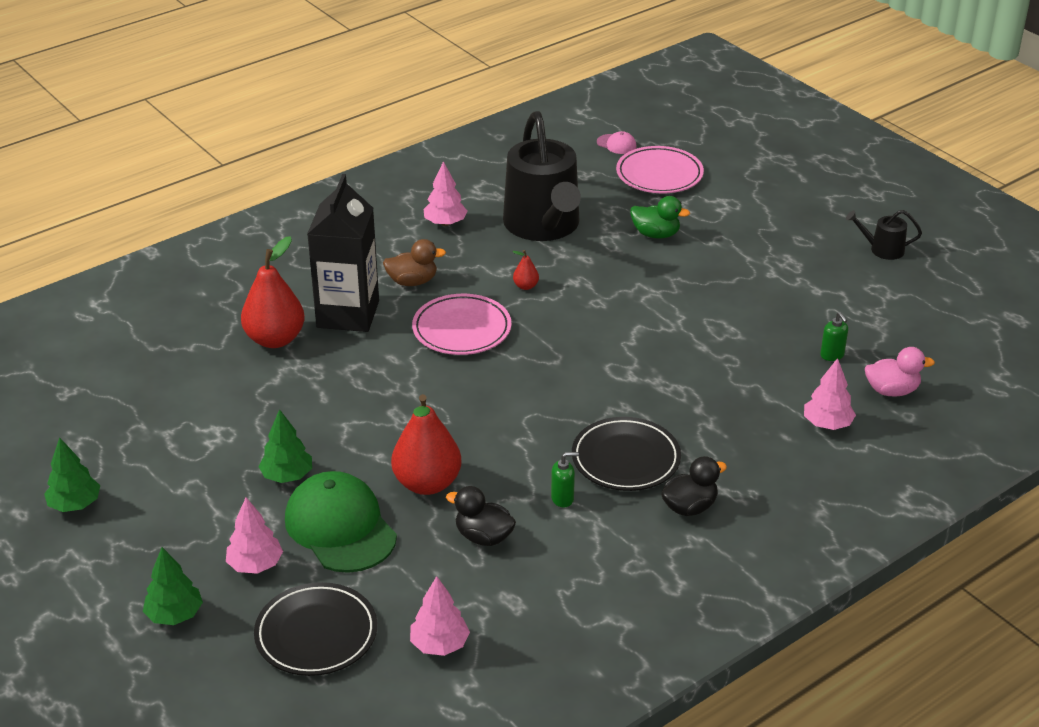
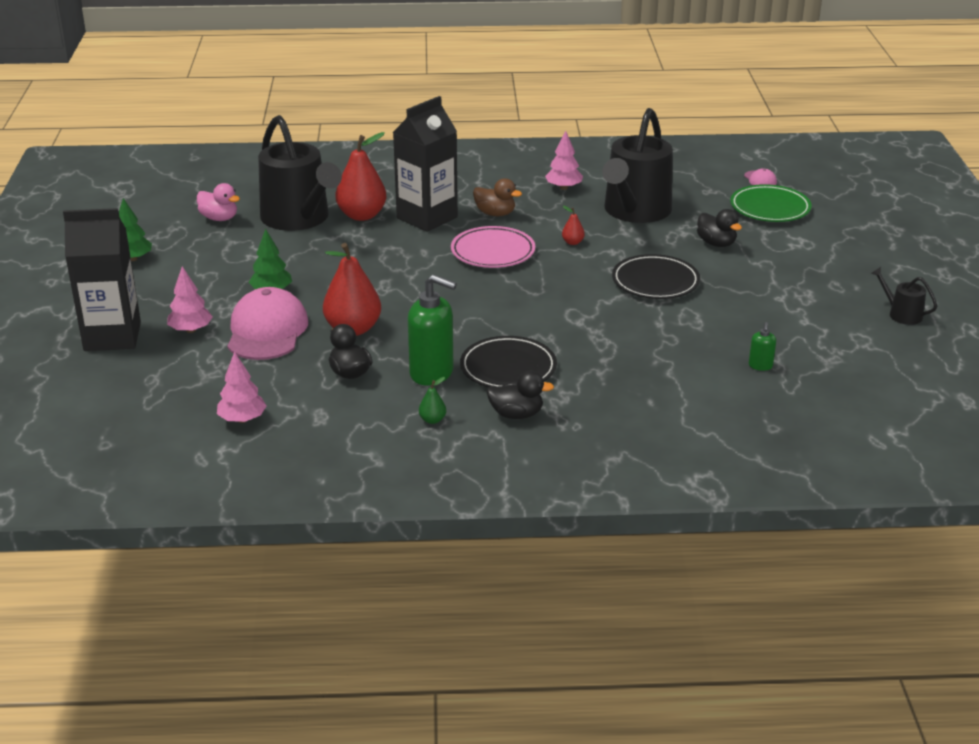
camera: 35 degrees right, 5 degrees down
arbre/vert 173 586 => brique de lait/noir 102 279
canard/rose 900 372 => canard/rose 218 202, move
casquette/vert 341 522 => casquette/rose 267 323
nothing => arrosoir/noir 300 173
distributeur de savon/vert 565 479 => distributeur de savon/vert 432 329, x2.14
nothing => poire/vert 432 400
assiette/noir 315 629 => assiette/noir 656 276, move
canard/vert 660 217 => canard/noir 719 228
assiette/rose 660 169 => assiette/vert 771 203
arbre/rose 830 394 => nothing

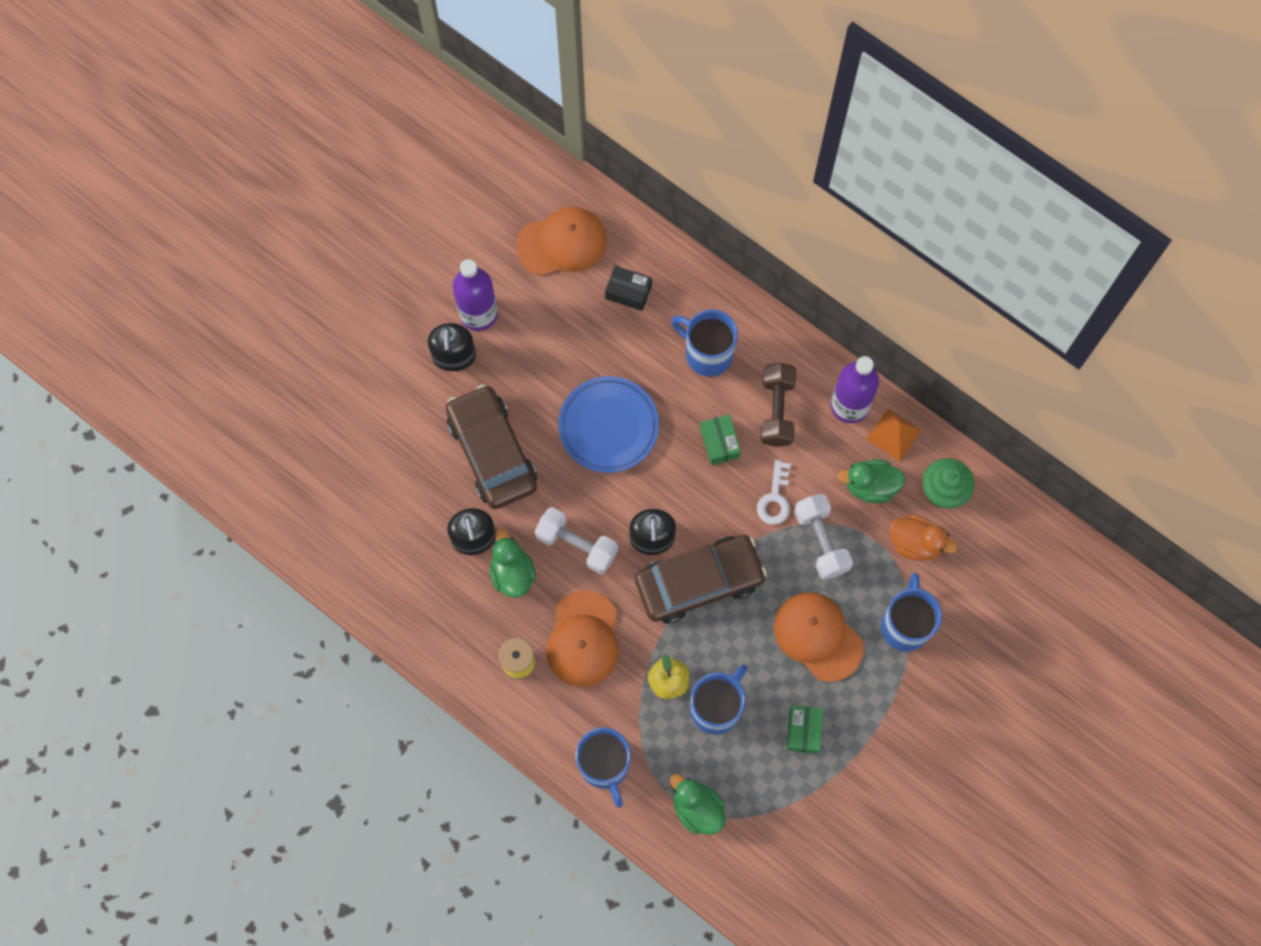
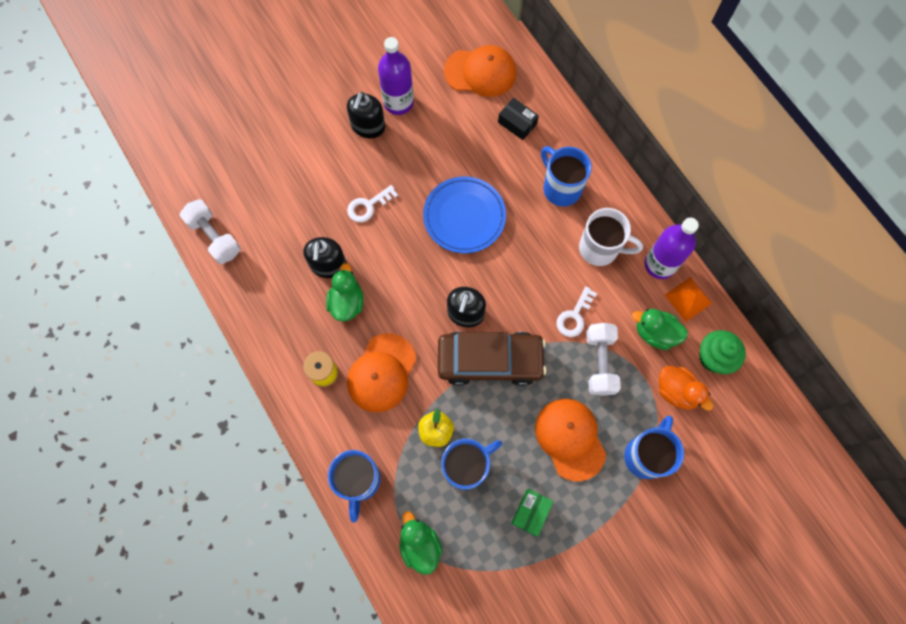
camera: 20 degrees right, 0 degrees up
haltère/blanc 576 540 => haltère/blanc 210 231, move
voiture/marron 491 446 => clé/blanc 372 203
haltère/marron 778 405 => tasse/blanc 611 237
boîte/vert 720 439 => nothing

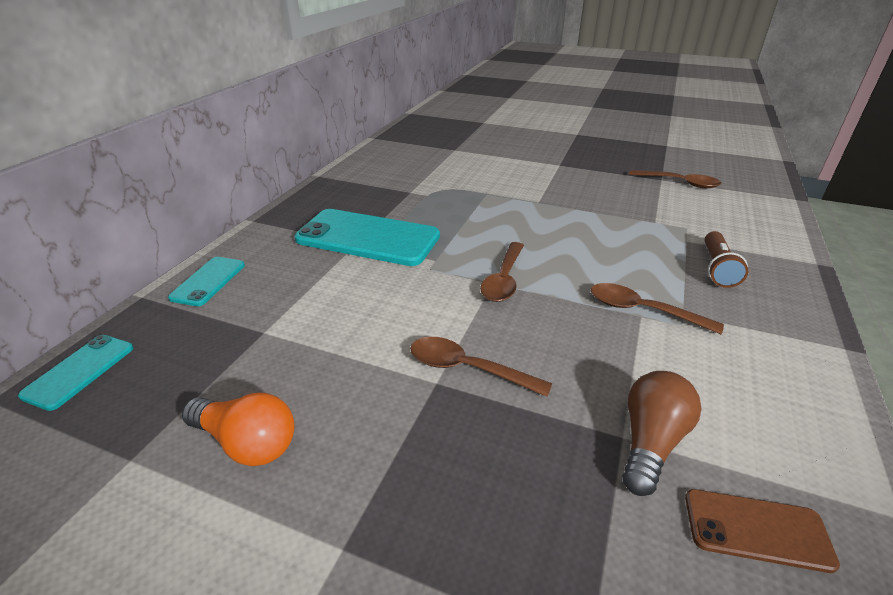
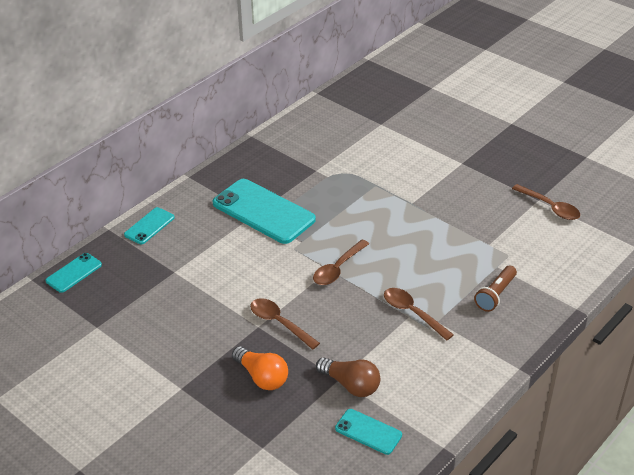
camera: 20 degrees right, 5 degrees up
ampoule/orange 238 429 => ampoule/orange 260 368, move
ampoule/marron 662 433 => ampoule/marron 348 377, 75 degrees clockwise
téléphone/marron 762 531 => téléphone/turquoise 368 432

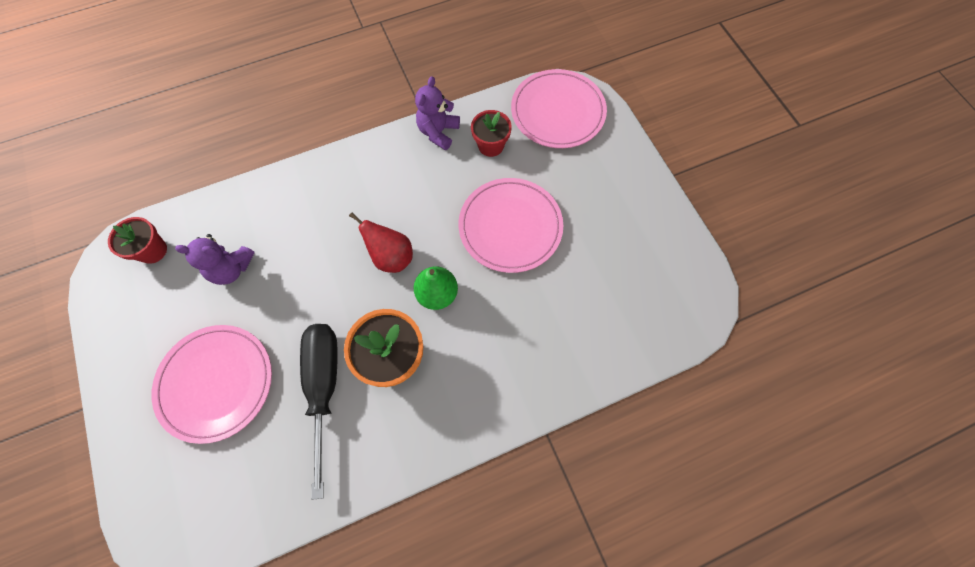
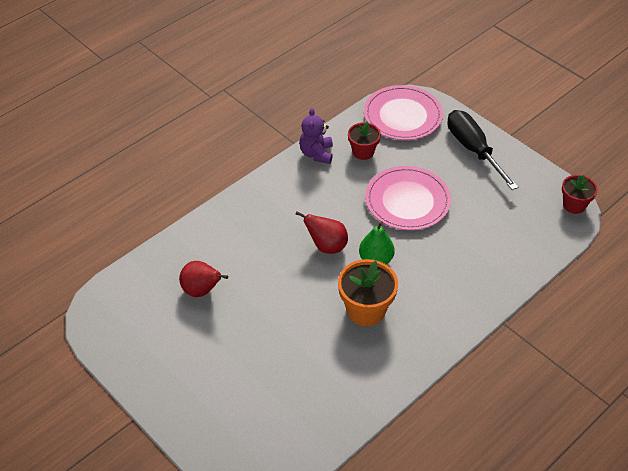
camera: 20 degrees left, 20 degrees down
ours en peluche/violet 215 259 => poire/rouge 203 279
tournevis/noir 319 412 => tournevis/noir 482 150, move
pot de fleurs/rouge 137 240 => pot de fleurs/rouge 580 194, move
assiette/rose 211 384 => nothing

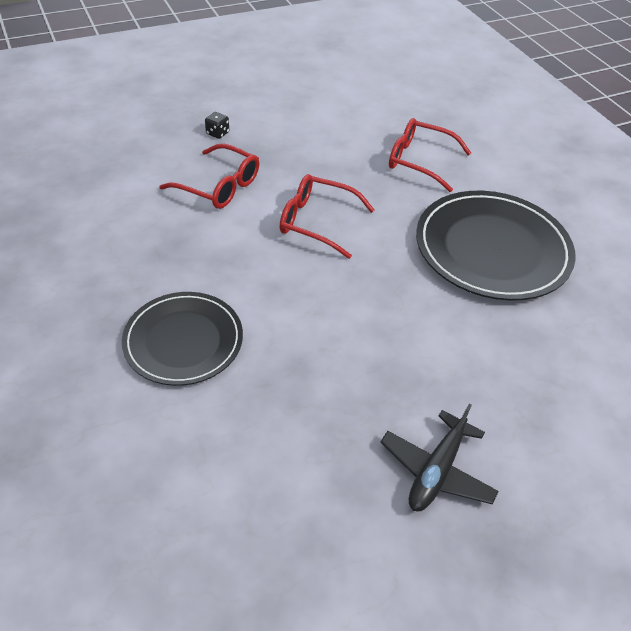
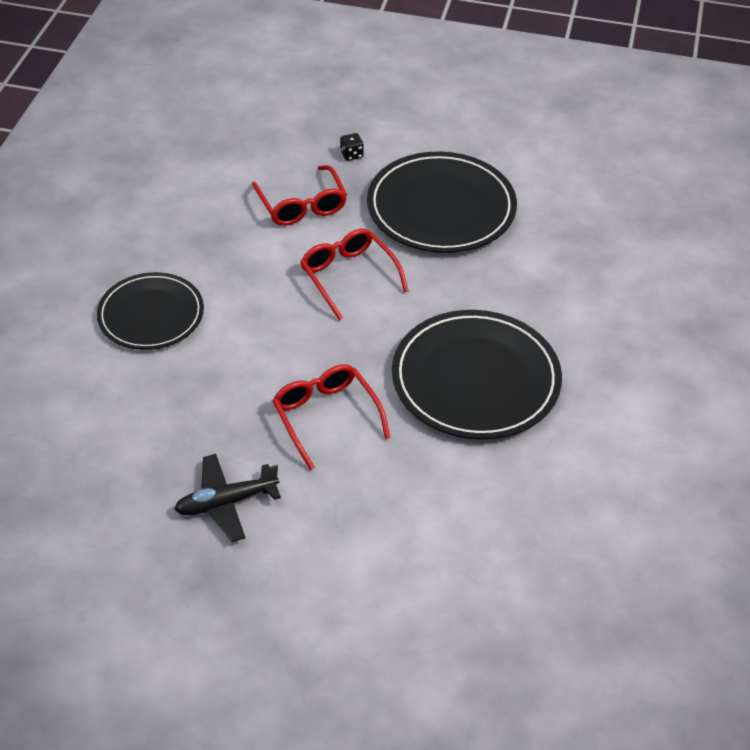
camera: 40 degrees right, 0 degrees up
lunettes/rouge 430 155 => lunettes/rouge 331 417, move
nothing => assiette/noir 442 202

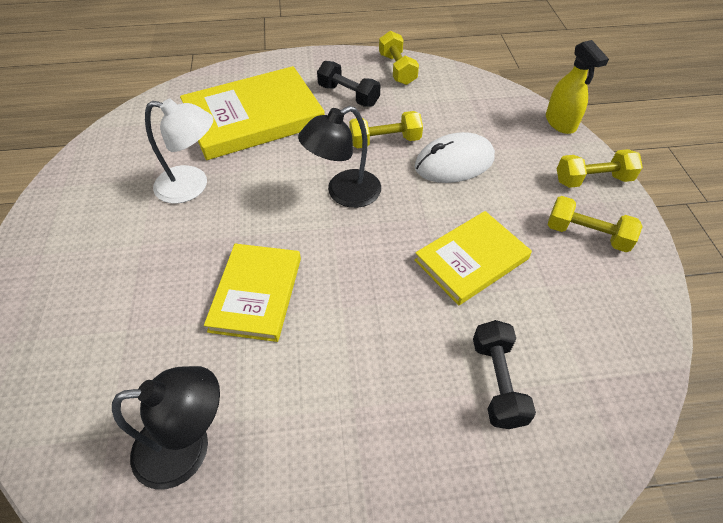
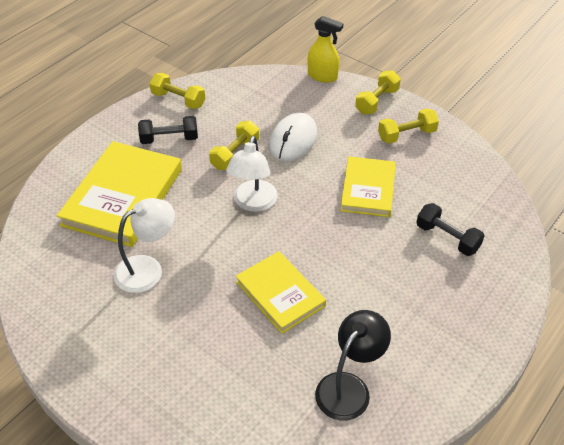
camera: 45 degrees left, 5 degrees down
lampe/noir 339 157 => lampe/blanc 252 174

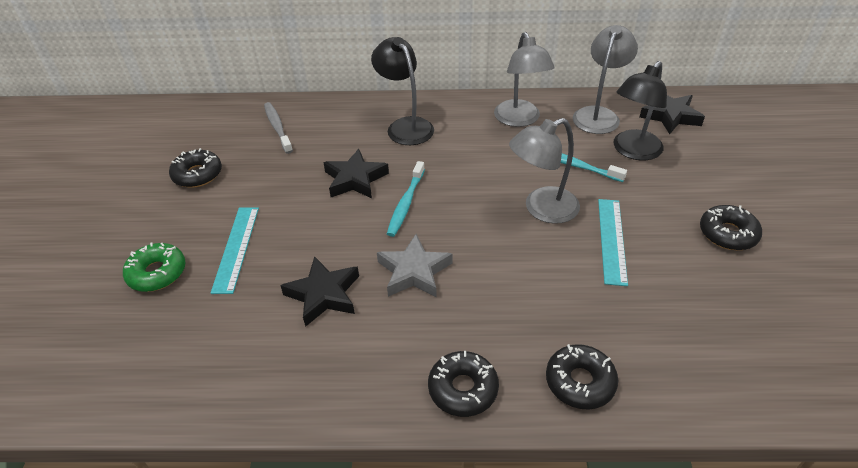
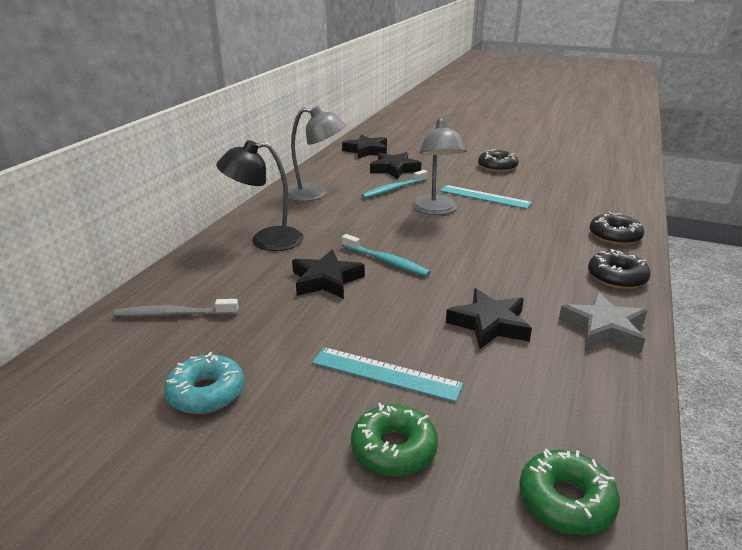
camera: 70 degrees left, 15 degrees down
beignet/noir 195 168 => beignet/turquoise 204 383
lampe/noir 640 110 => étoile/noir 395 165
nothing => beignet/vert 569 491
étoile/gris 414 266 => étoile/gris 603 322, move
lampe/gris 605 79 => nothing

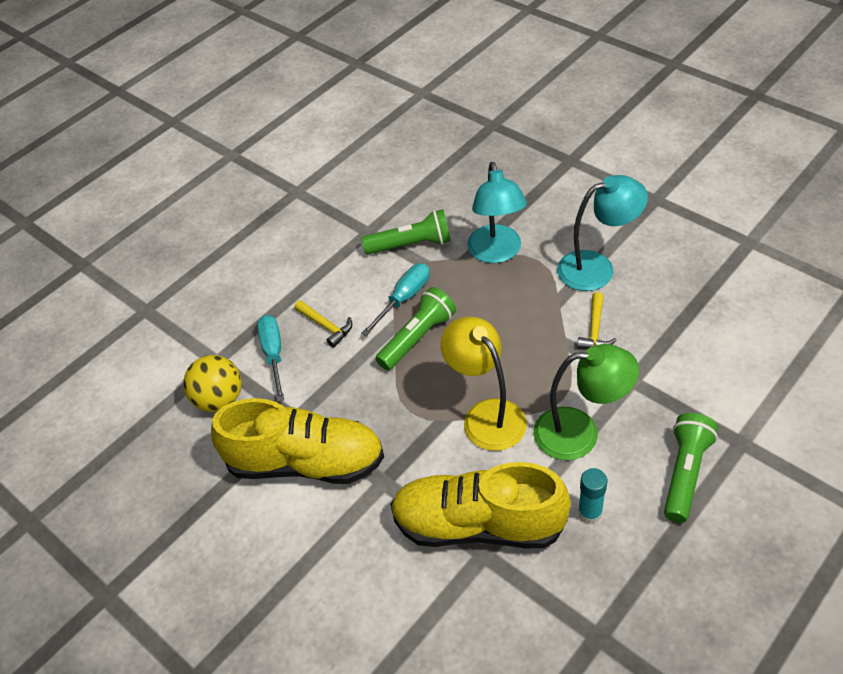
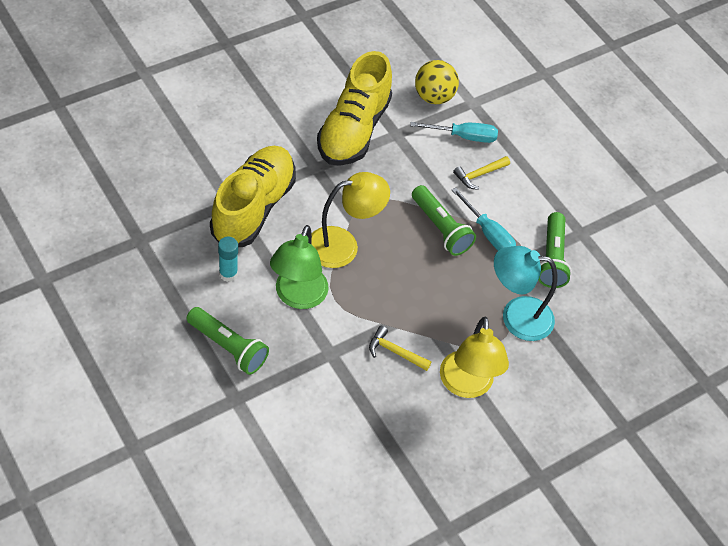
camera: 95 degrees right, 5 degrees up
lampe/turquoise 602 233 => lampe/jaune 474 357

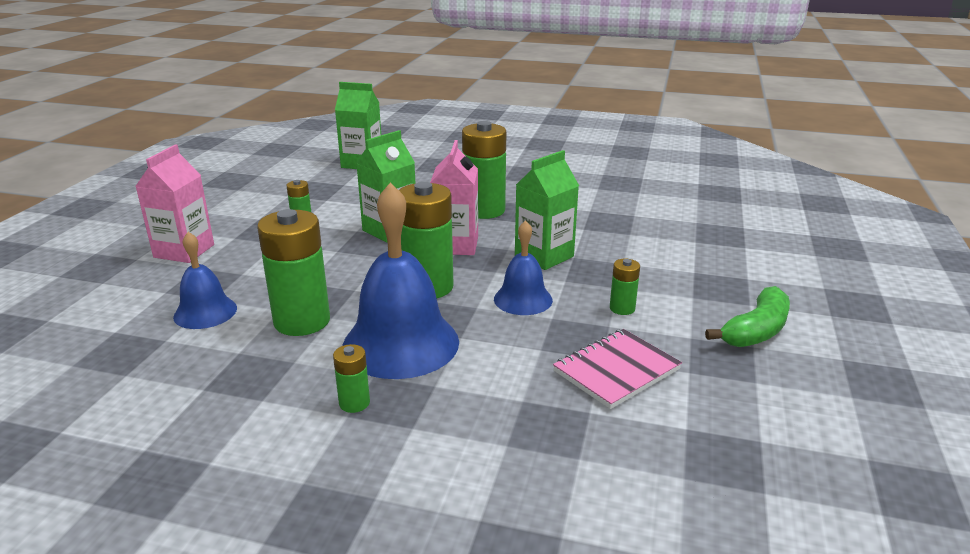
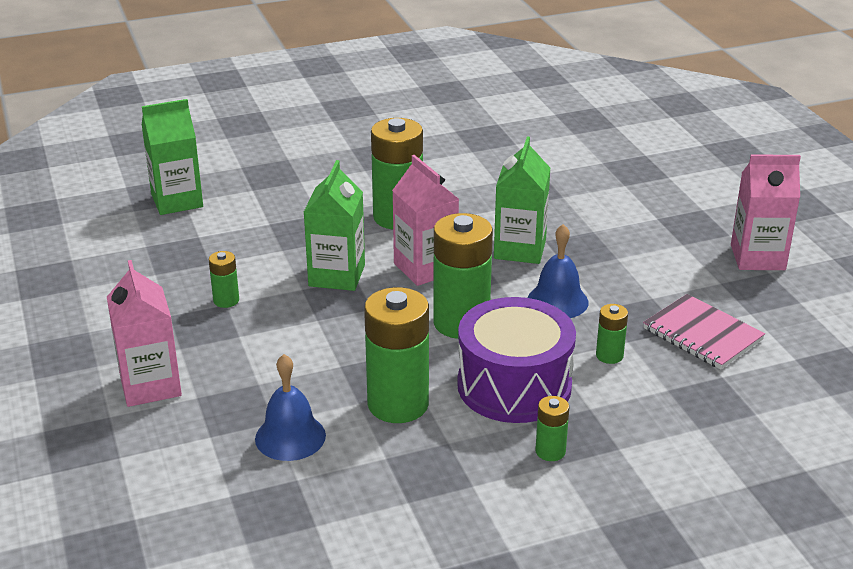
camera: 35 degrees left, 5 degrees up
cloche/bleu 400 281 => tambour/violet 516 360
pile/vert 625 286 => pile/vert 612 334, move
carnet/rose 617 369 => carnet/rose 704 332, 60 degrees counterclockwise
banane/vert 747 316 => brique de lait/rose 766 212

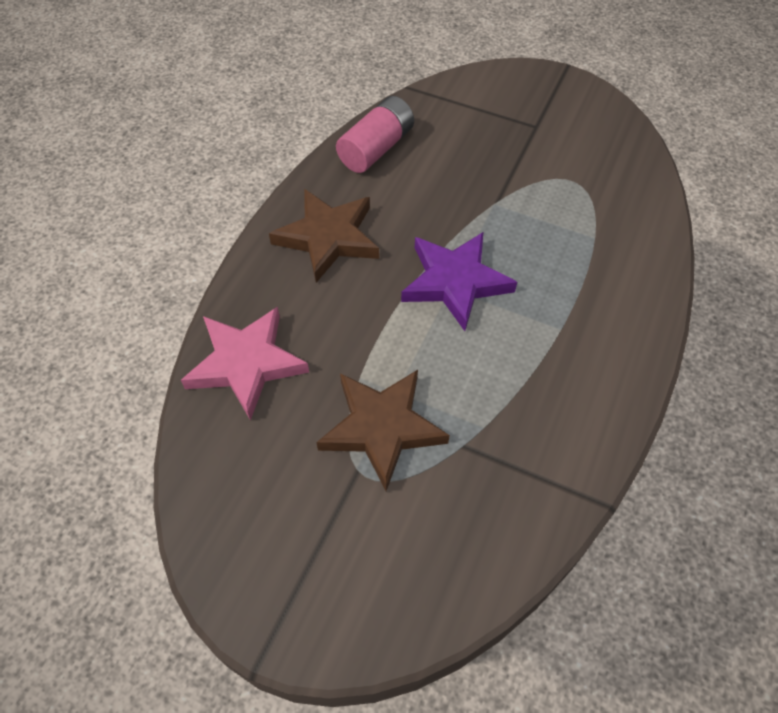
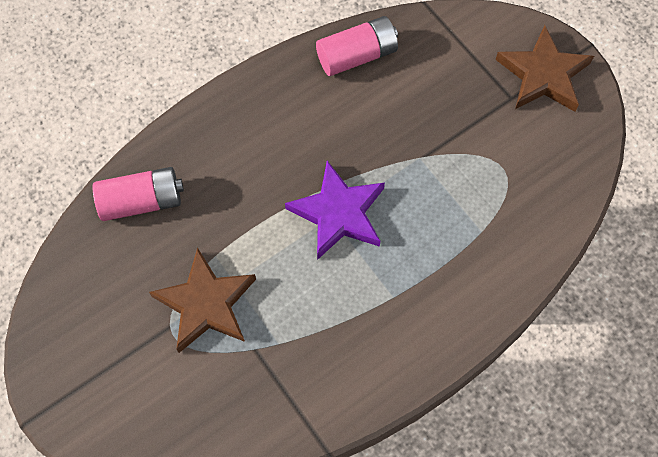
camera: 30 degrees right, 10 degrees up
étoile/rose 245 364 => pile/rose 138 194
étoile/marron 324 236 => étoile/marron 545 68, move

